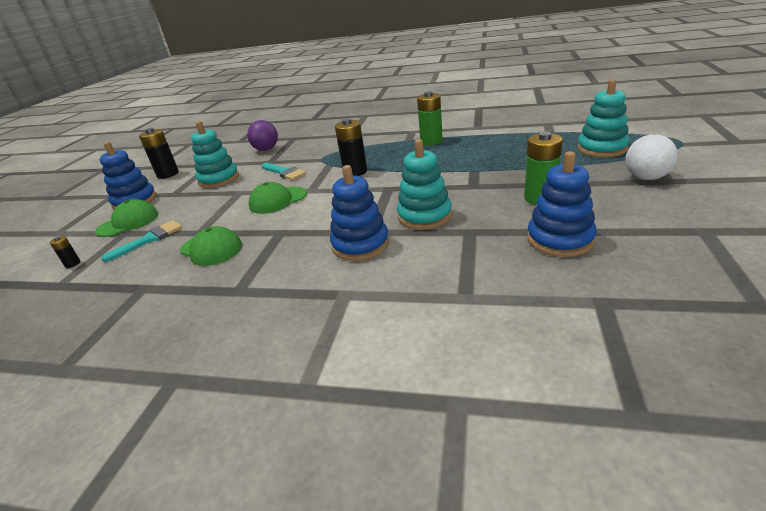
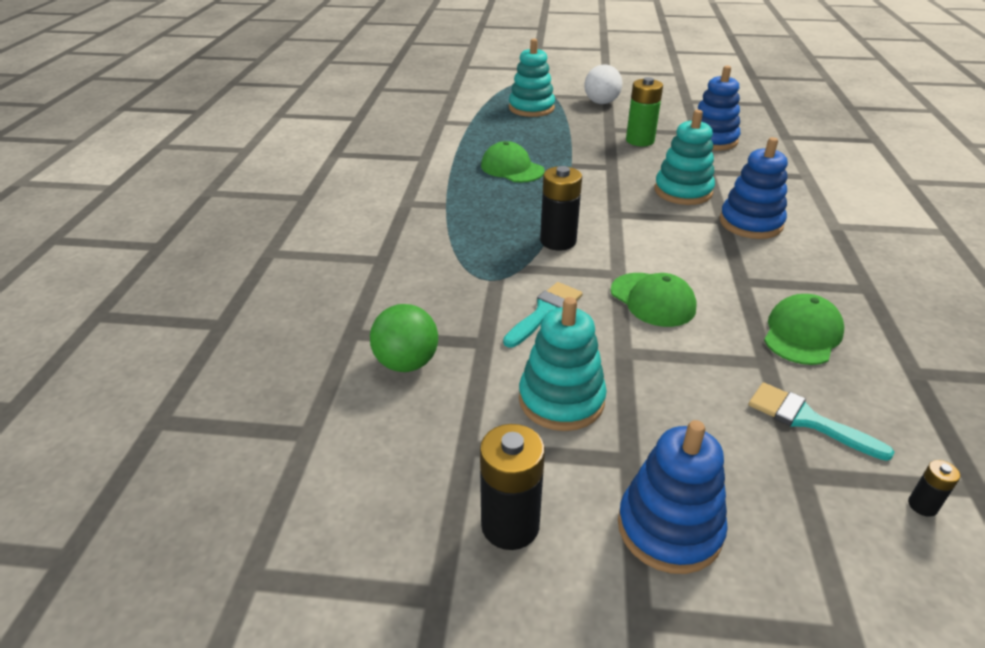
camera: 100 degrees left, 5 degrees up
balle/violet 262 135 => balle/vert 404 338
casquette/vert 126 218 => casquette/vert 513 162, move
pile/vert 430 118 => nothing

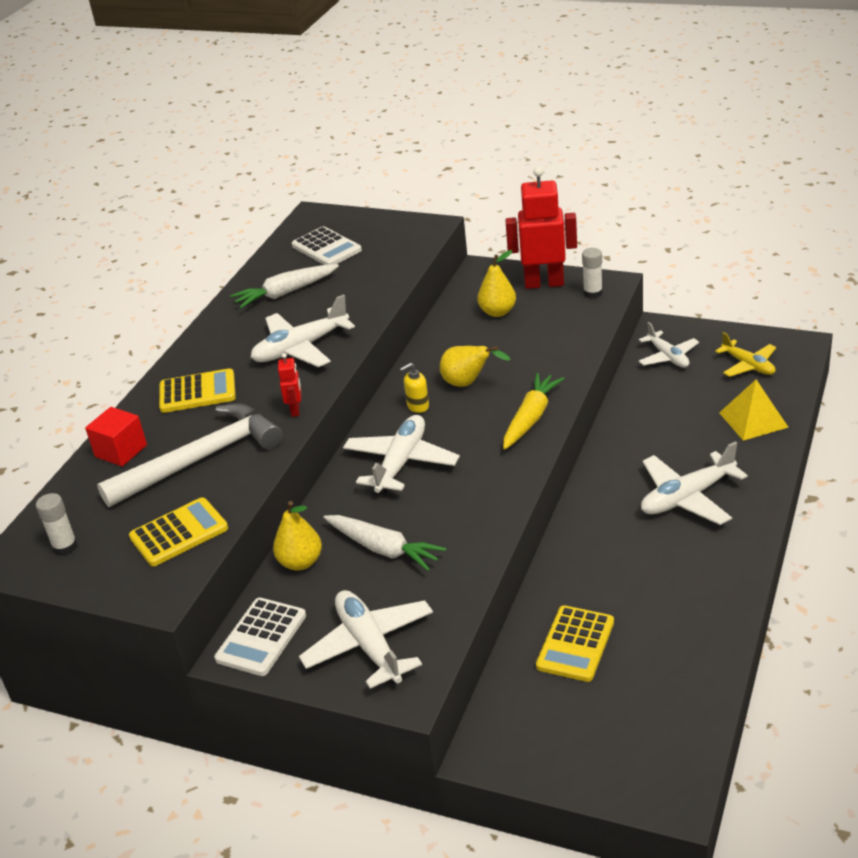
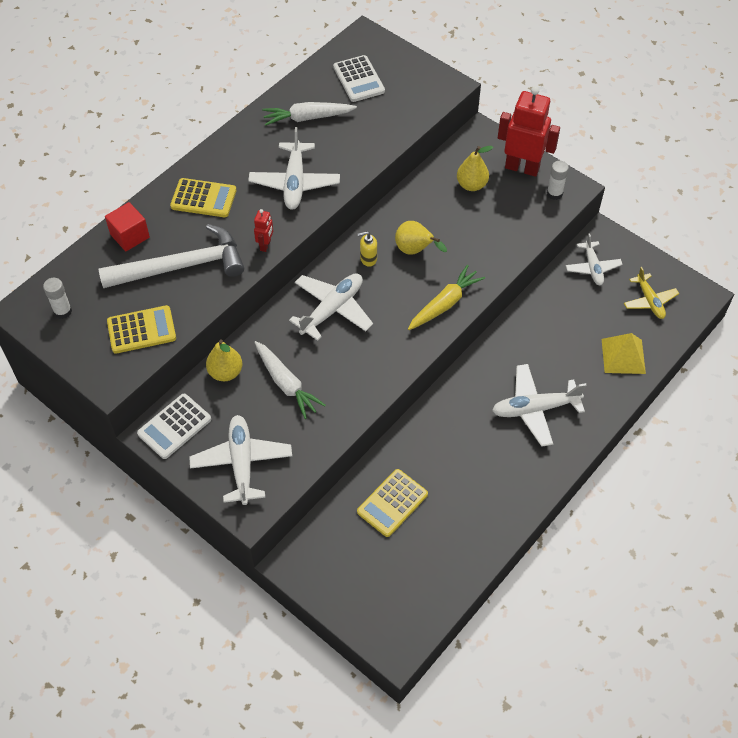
camera: 15 degrees right, 20 degrees up
avion/blanc 302 330 => avion/blanc 294 168, 75 degrees counterclockwise

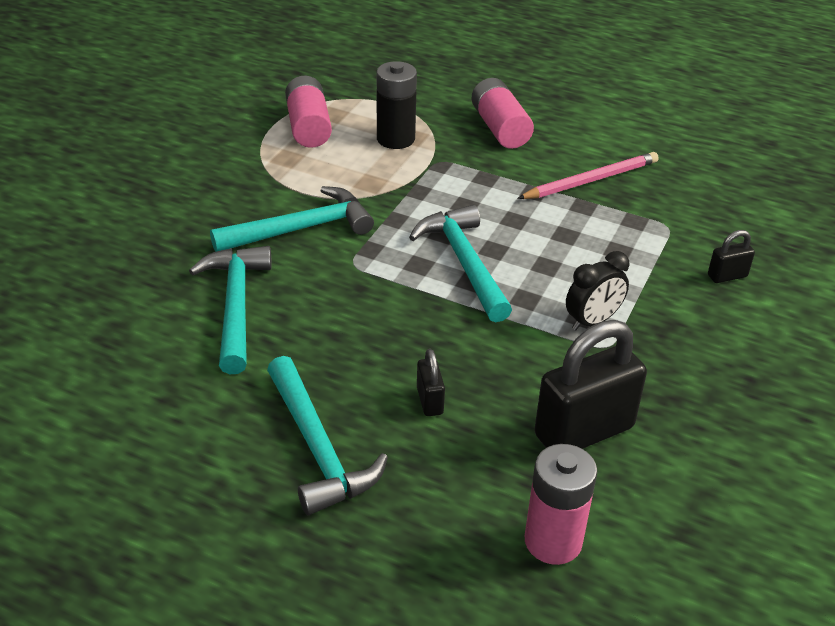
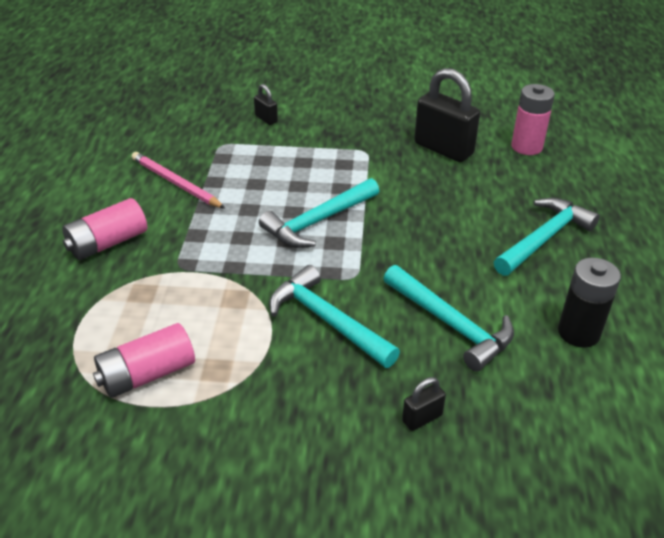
camera: 110 degrees left, 0 degrees up
marteau/turquoise 230 310 => marteau/turquoise 448 318, 105 degrees counterclockwise
cadenas/noir 431 382 => cadenas/noir 424 404, move
pile/noir 397 105 => pile/noir 589 303, move
réveil/noir 597 291 => nothing

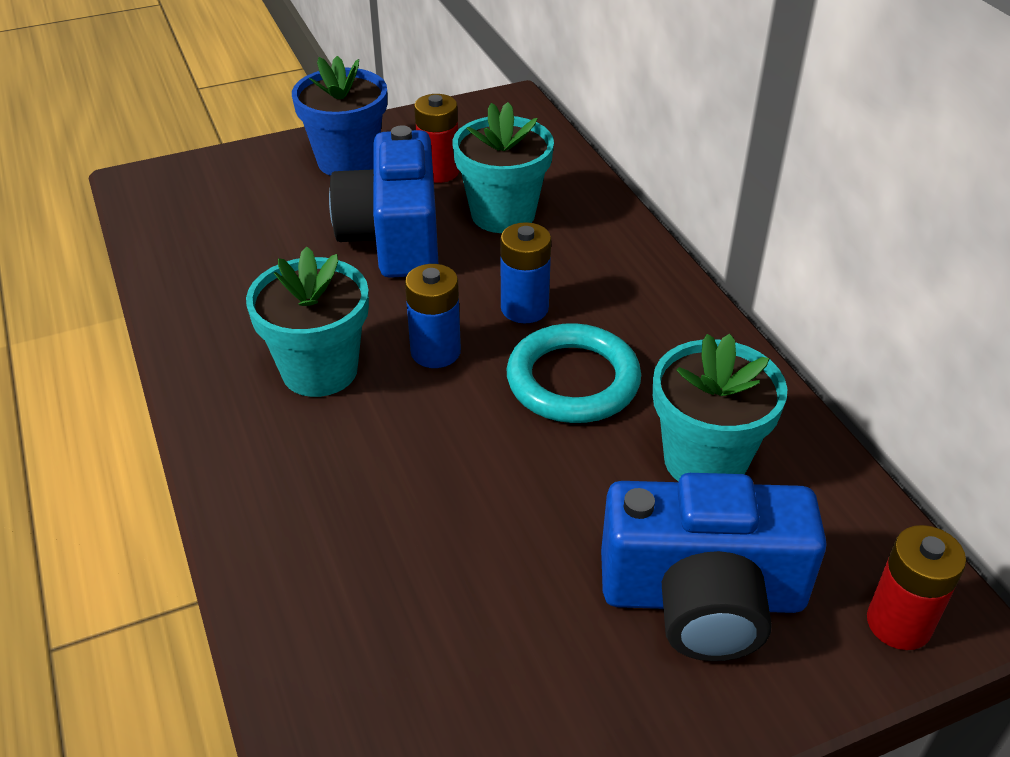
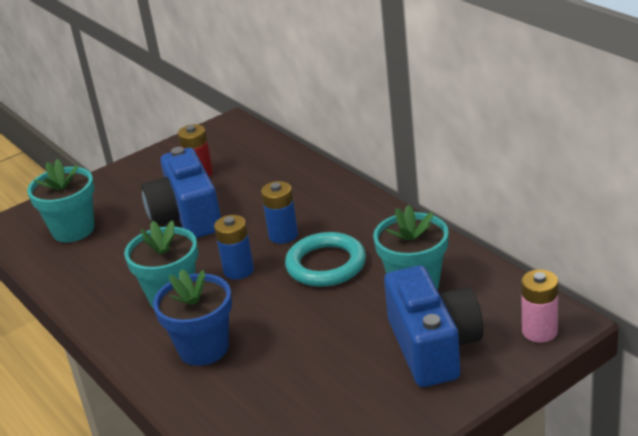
camera: 10 degrees left, 10 degrees down
pot de fleurs/turquoise 503 167 => pot de fleurs/turquoise 60 200, move
pot de fleurs/bleu 339 116 => pot de fleurs/bleu 192 317, move
appareil photo/bleu 714 567 => appareil photo/bleu 434 326, 90 degrees counterclockwise
pile/rouge 916 587 => pile/rose 539 306

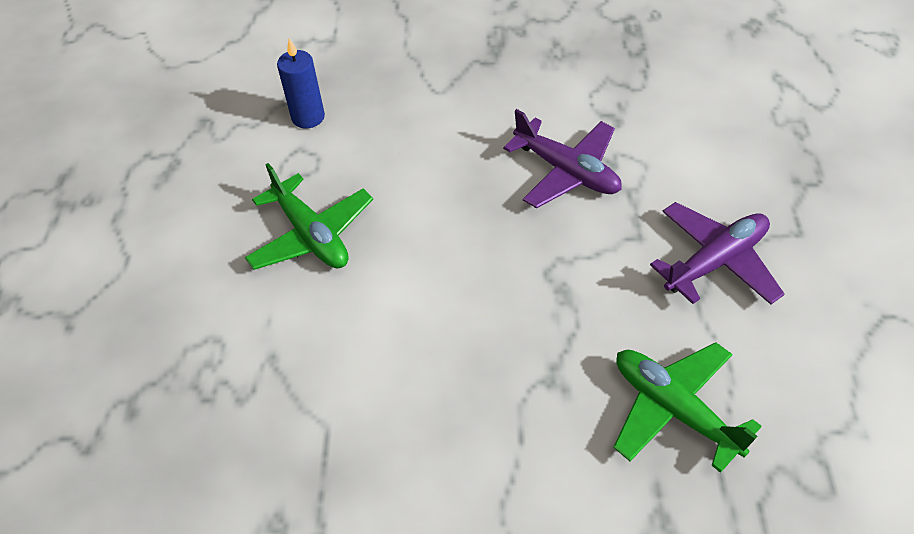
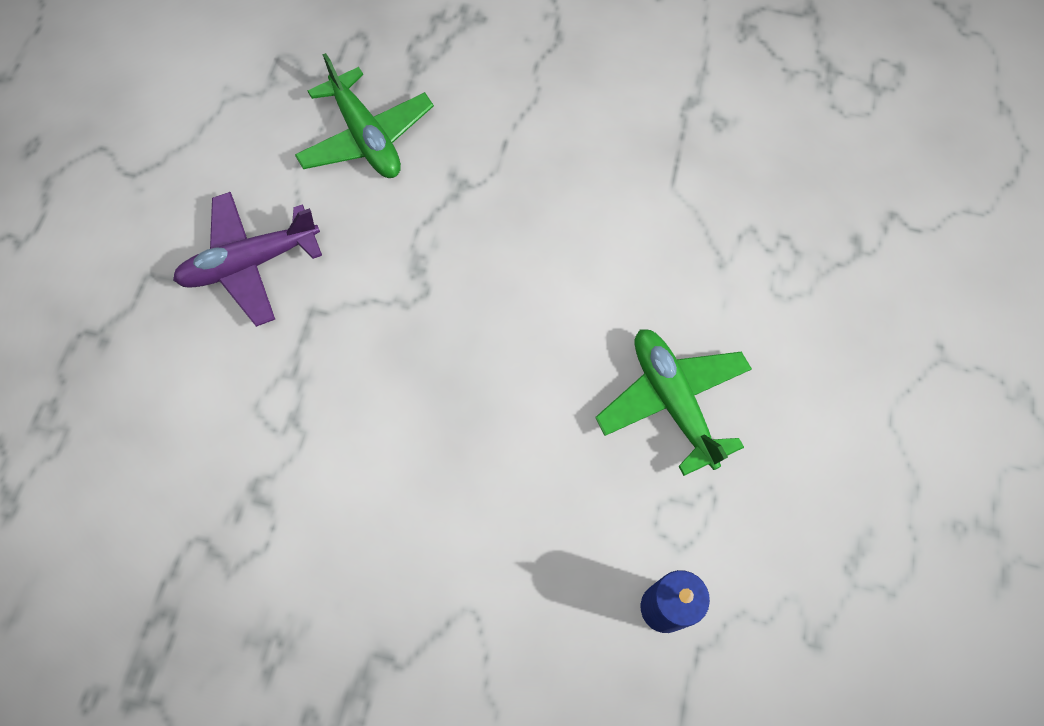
camera: 170 degrees left, 15 degrees up
avion/violet 562 158 => nothing

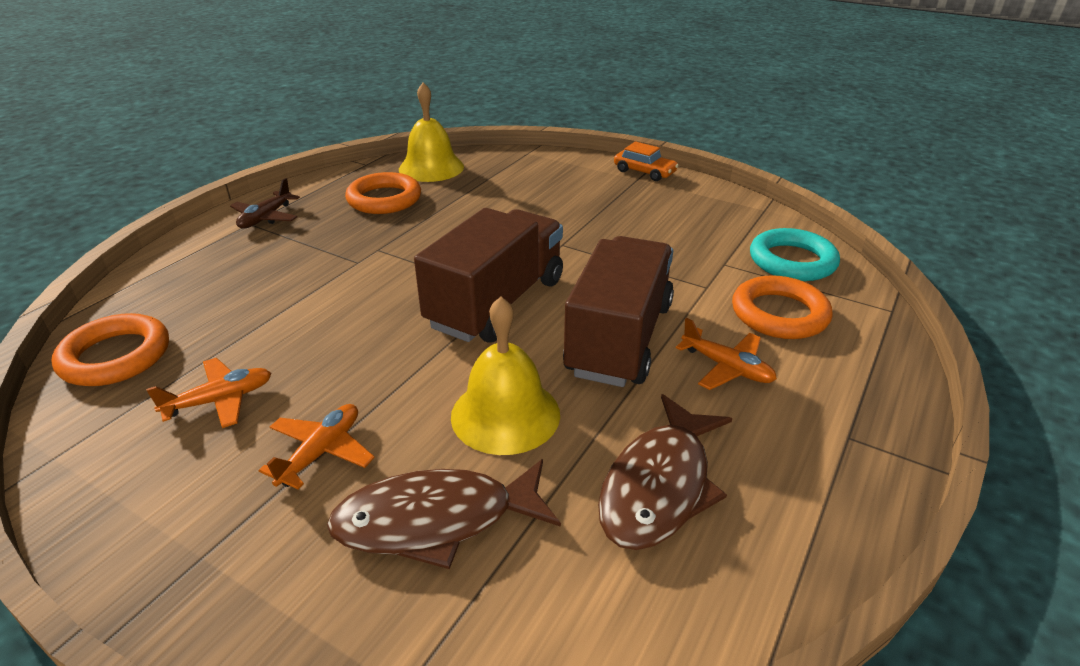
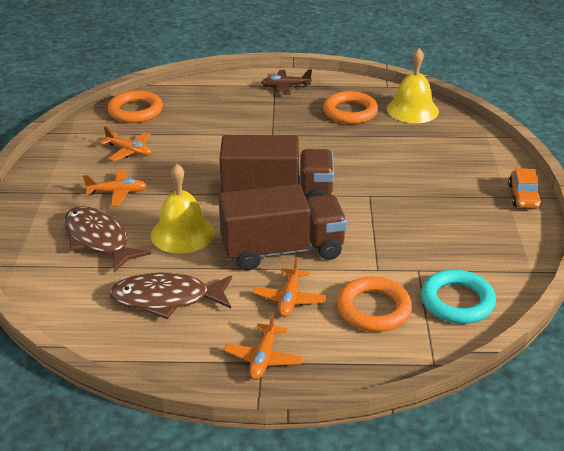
camera: 60 degrees right, 0 degrees up
nothing => avion/orange 263 346

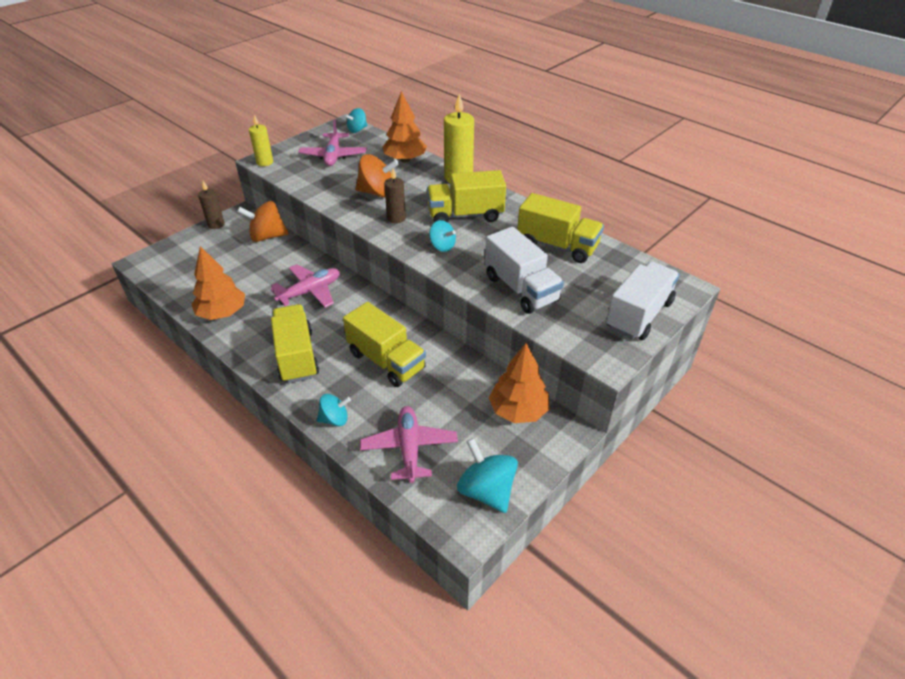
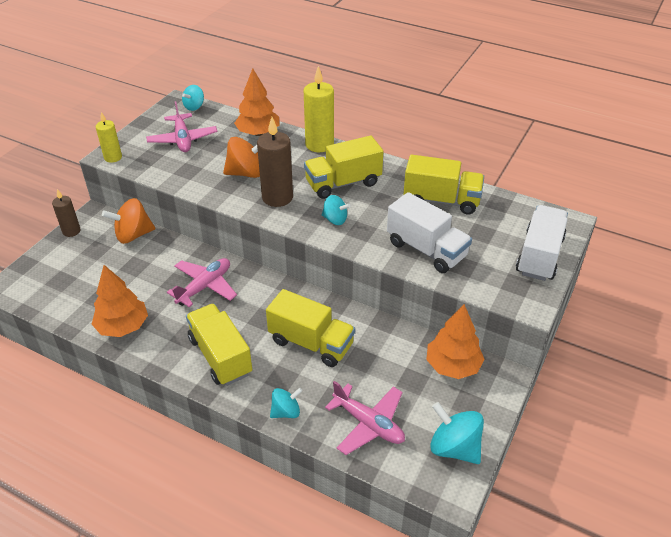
camera: 15 degrees left, 0 degrees up
bougie/marron 395 196 => bougie/marron 275 162, x1.66
avion/rose 409 444 => avion/rose 365 418, 150 degrees clockwise

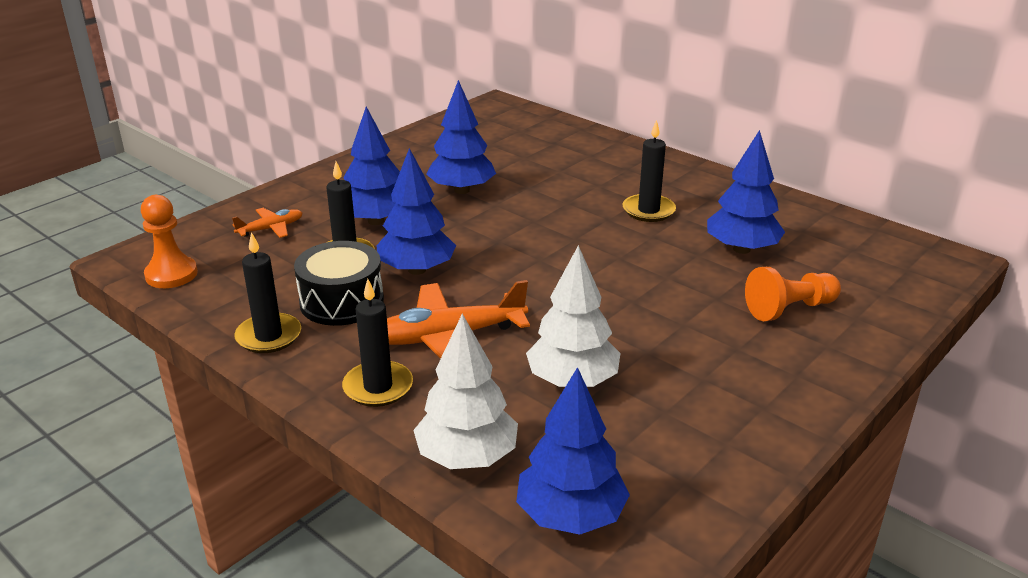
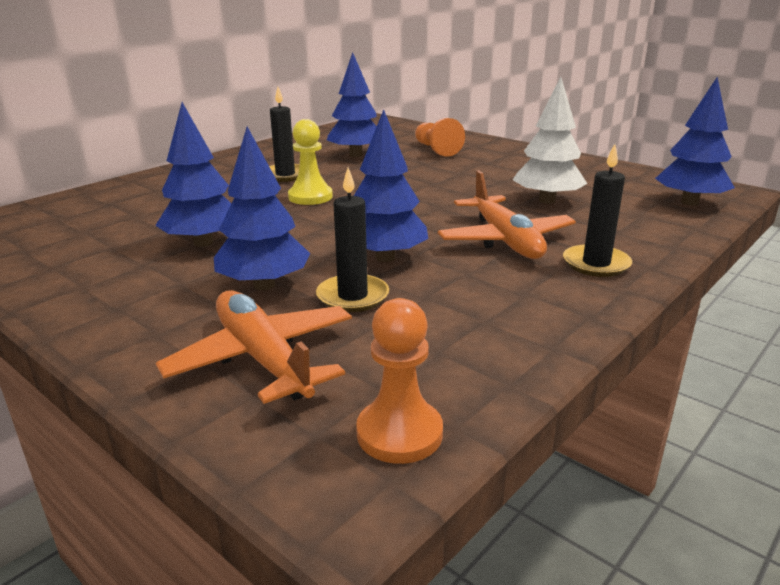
camera: 90 degrees left, 5 degrees down
avion/orange 267 223 => avion/orange 254 347, x1.89
nothing => pion/jaune 310 162
bougie/noir 267 292 => nothing
tambour/noir 339 283 => nothing
arbre/blanc 465 391 => nothing

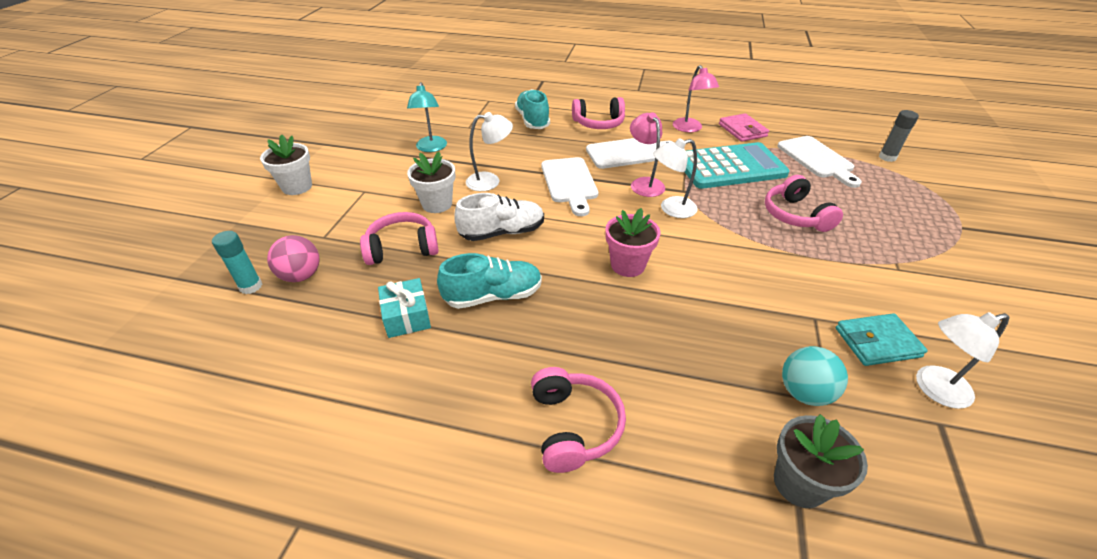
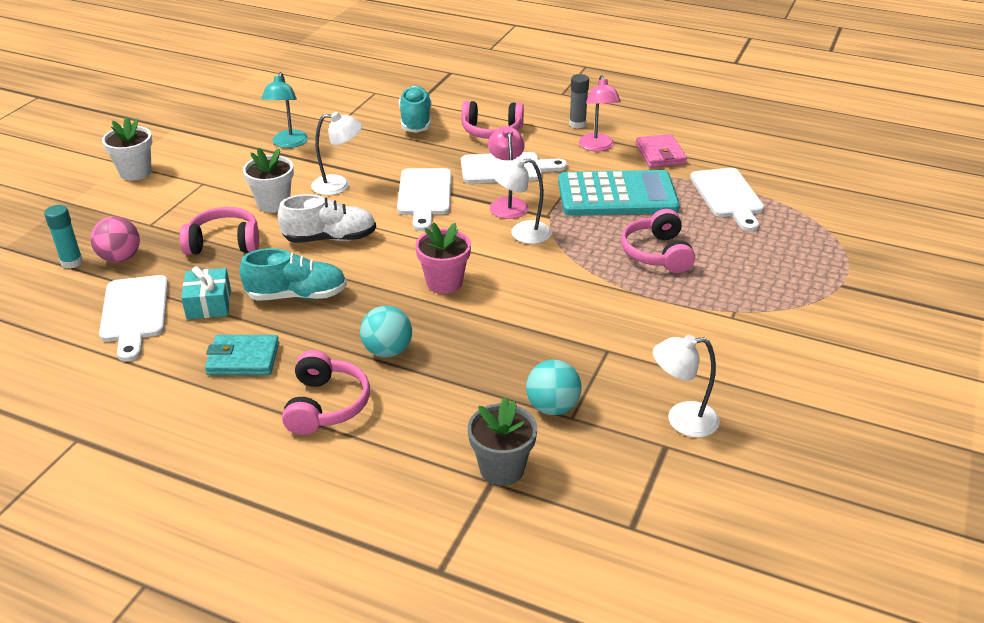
camera: 10 degrees right, 5 degrees down
nothing => planche à découper/blanc 133 318
portefeuille/turquoise 882 339 => portefeuille/turquoise 242 355, move
nothing => balle/turquoise 386 332
bâton de colle/gris 899 136 => bâton de colle/gris 579 101, move

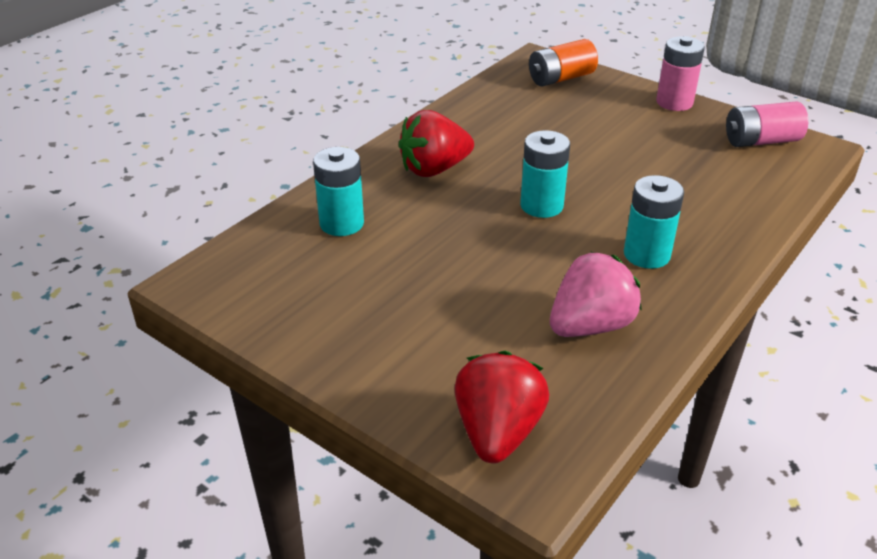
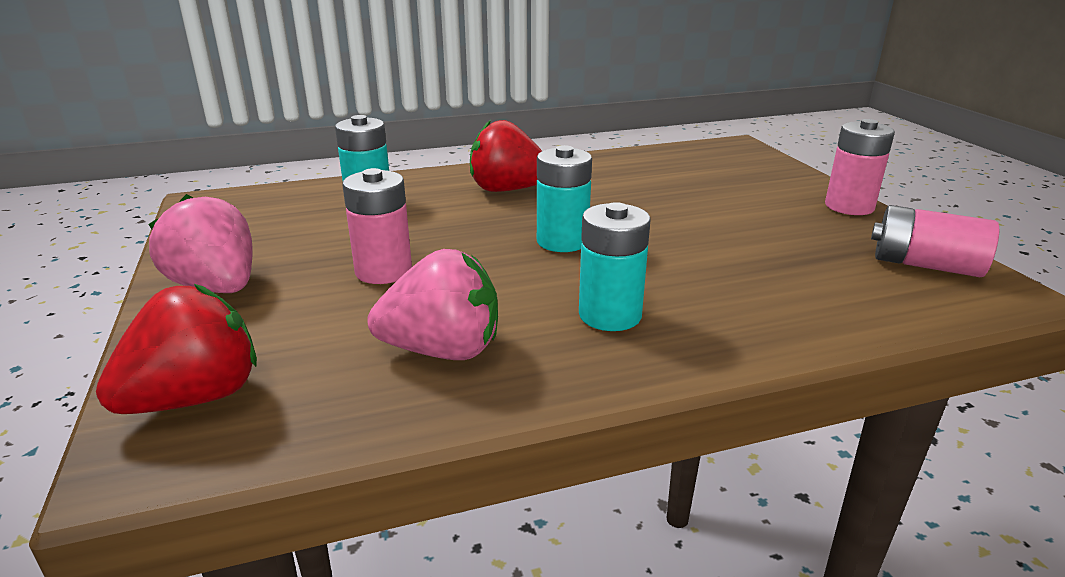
camera: 35 degrees right, 10 degrees down
nothing => fraise/rose 200 243
nothing => pile/rose 377 226
pile/orange 563 62 => nothing

